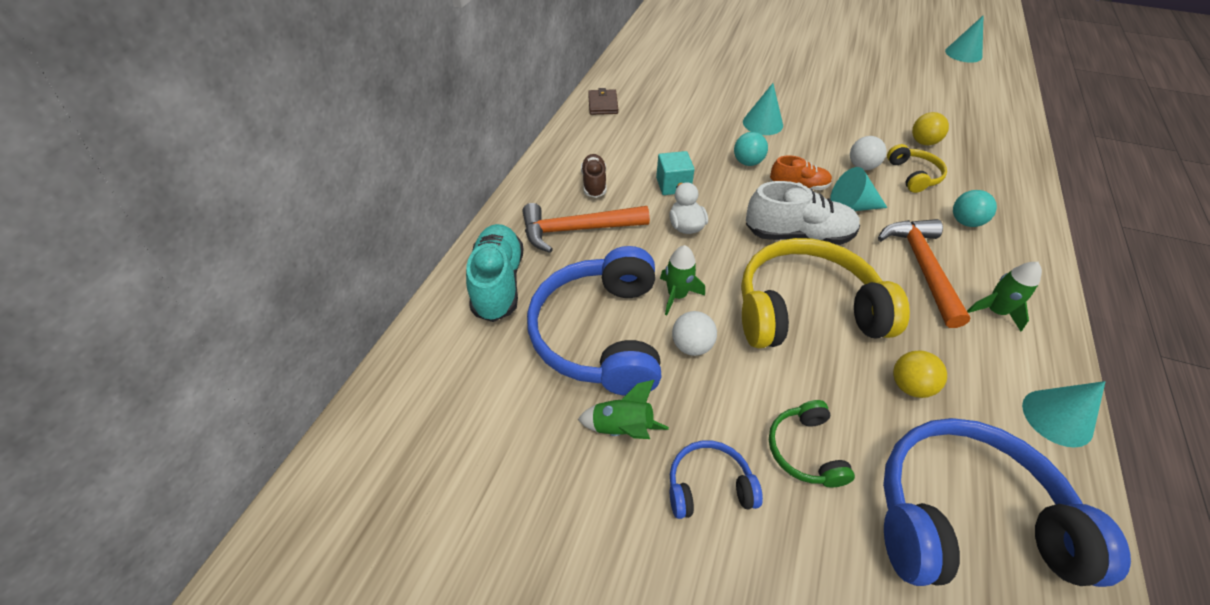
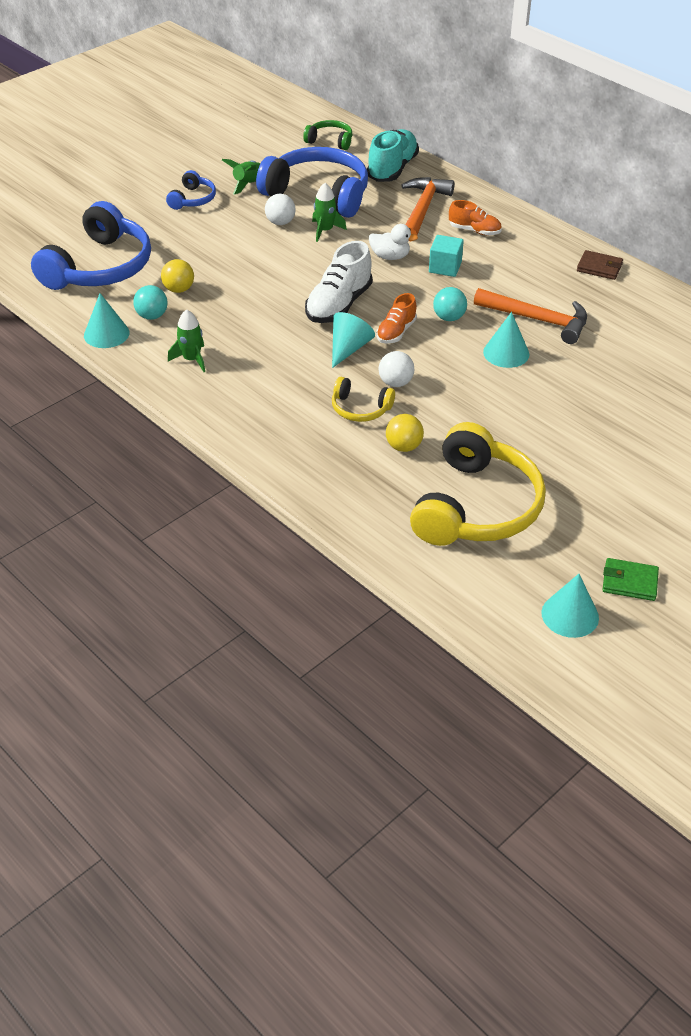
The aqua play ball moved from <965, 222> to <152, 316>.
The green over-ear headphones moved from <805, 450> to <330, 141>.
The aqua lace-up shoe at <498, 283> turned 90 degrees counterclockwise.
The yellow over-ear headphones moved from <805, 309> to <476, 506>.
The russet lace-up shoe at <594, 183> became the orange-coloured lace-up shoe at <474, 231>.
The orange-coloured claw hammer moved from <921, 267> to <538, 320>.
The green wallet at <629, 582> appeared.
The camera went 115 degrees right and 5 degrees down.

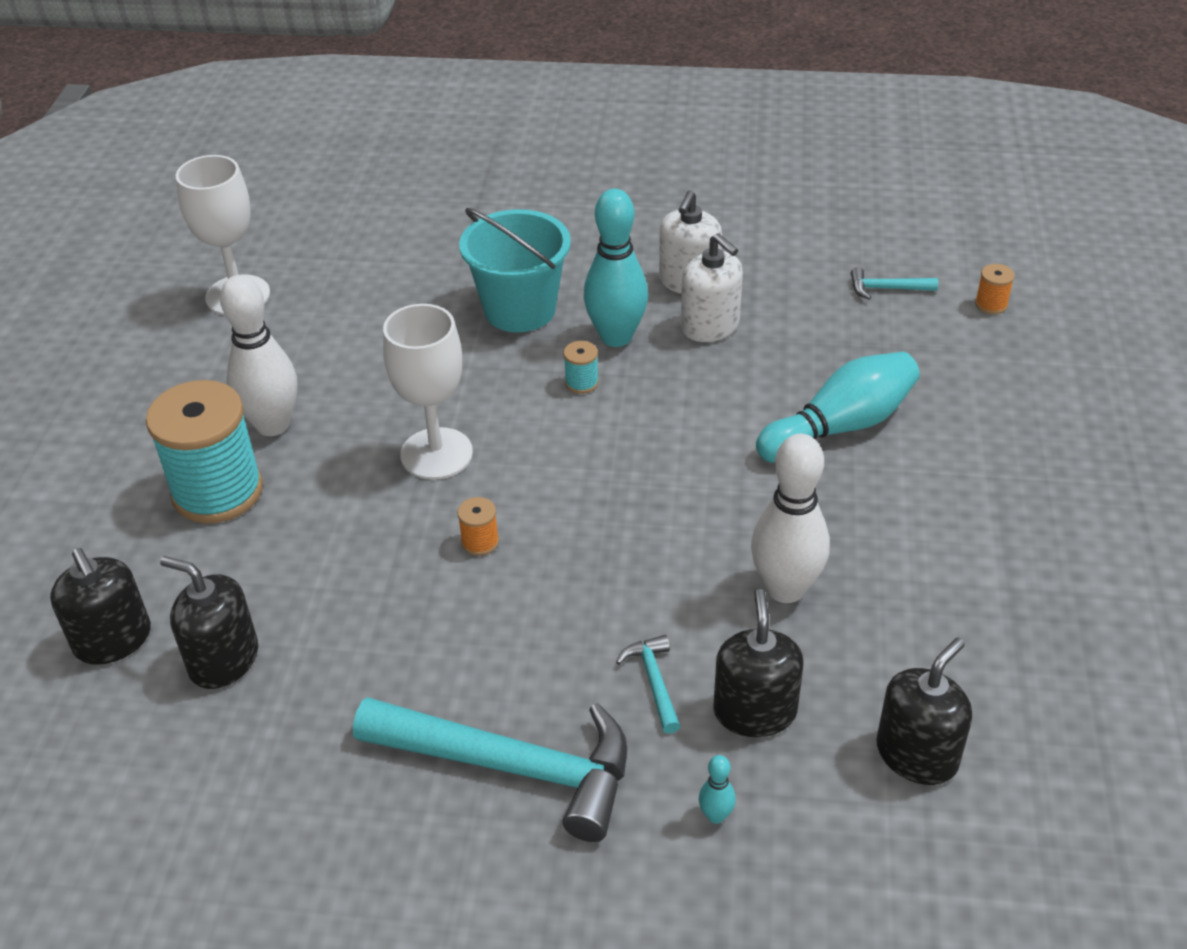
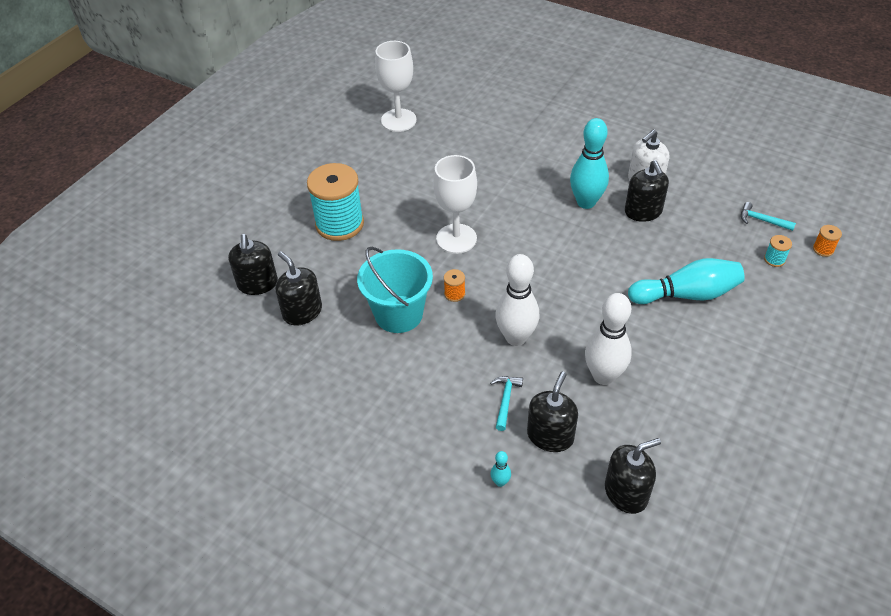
The aqua bucket moved from <520, 309> to <398, 314>.
The white skittle moved from <272, 425> to <516, 337>.
The white pump bottle at <710, 326> became the black pump bottle at <643, 212>.
The aqua reel of thread moved from <581, 383> to <774, 259>.
The aqua claw hammer at <513, 767> disappeared.
The camera went 25 degrees right and 5 degrees up.

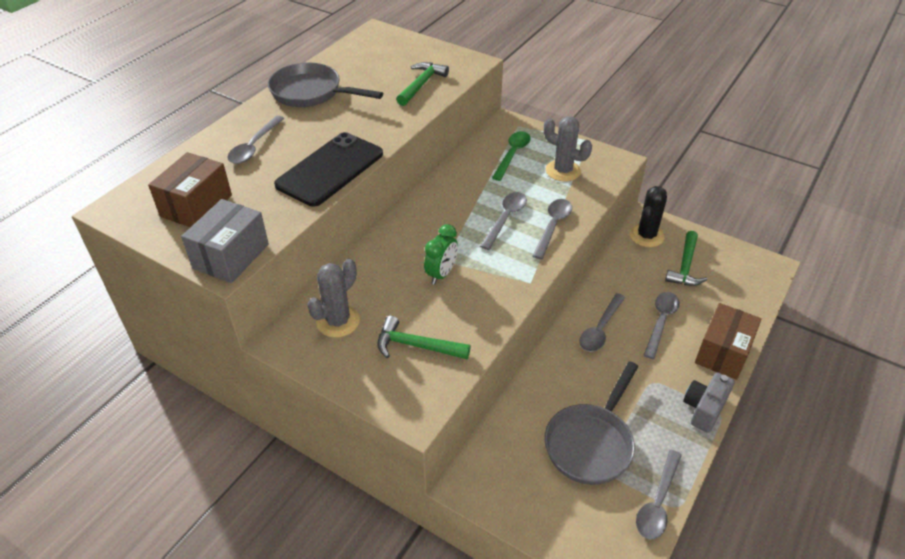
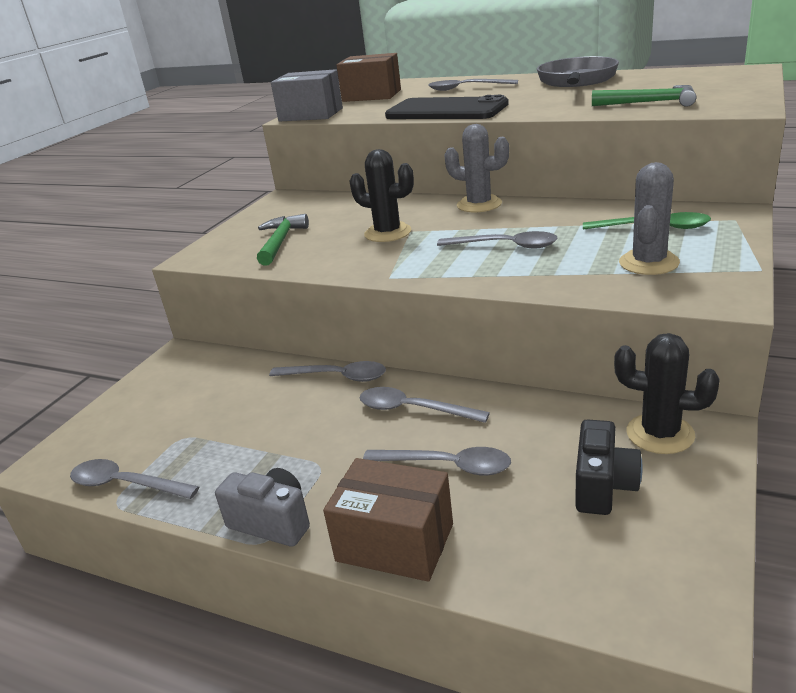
The grey spoon moved from <553, 226> to <336, 377>.
The green bedside clock at <441, 274> was replaced by the black prickly plant at <388, 233>.
The grey prickly plant moved from <338, 321> to <479, 204>.
The green claw hammer at <685, 266> was replaced by the black camera at <603, 486>.
The grey skillet at <591, 443> disappeared.
The camera went 85 degrees right and 15 degrees down.

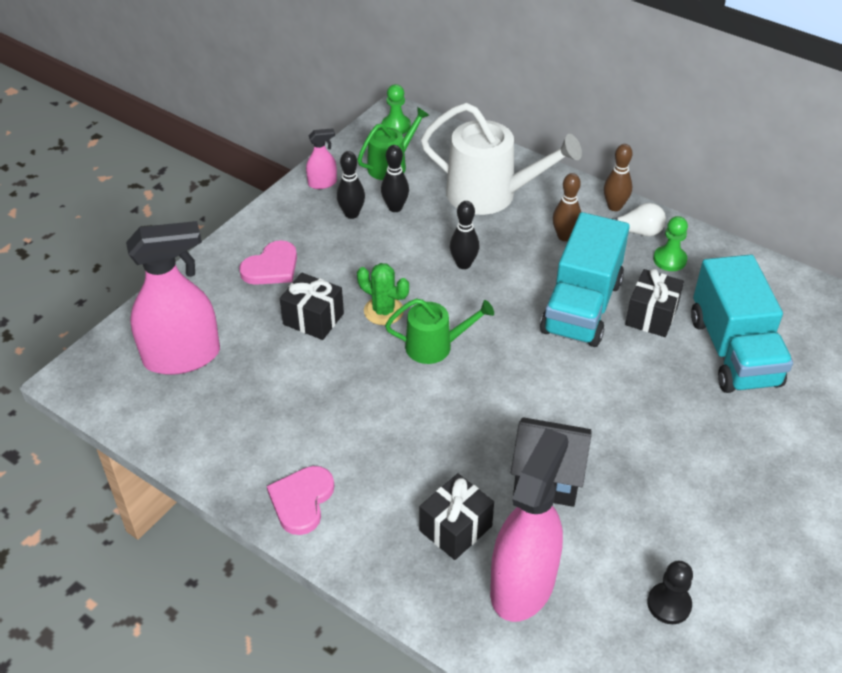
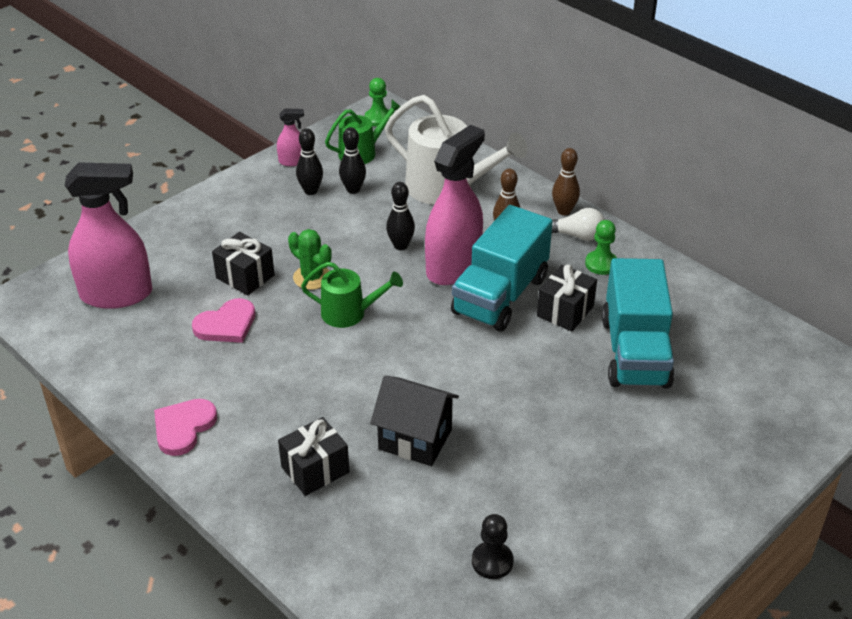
The rosy heart shape moved from <271, 267> to <226, 324>.
The rosy sprayer moved from <523, 584> to <453, 267>.
The camera went 10 degrees right and 5 degrees down.

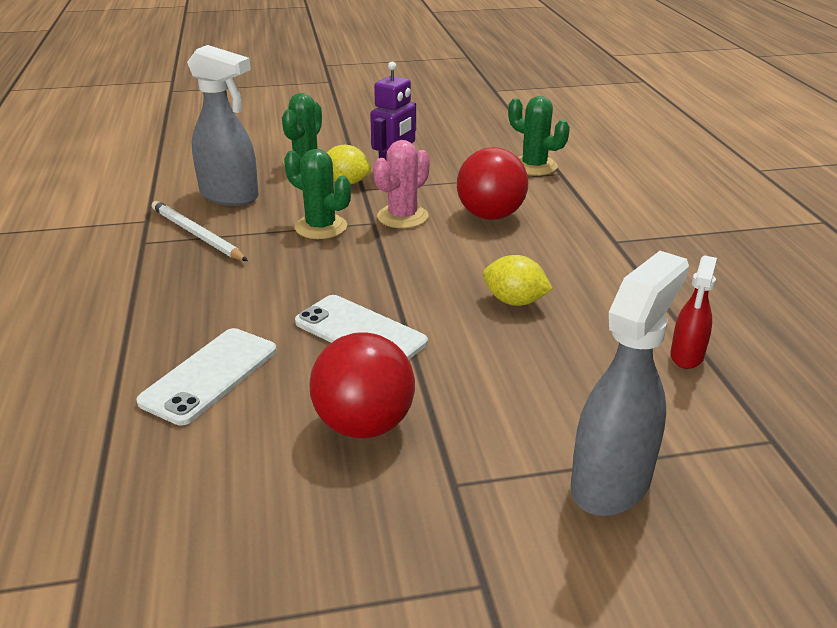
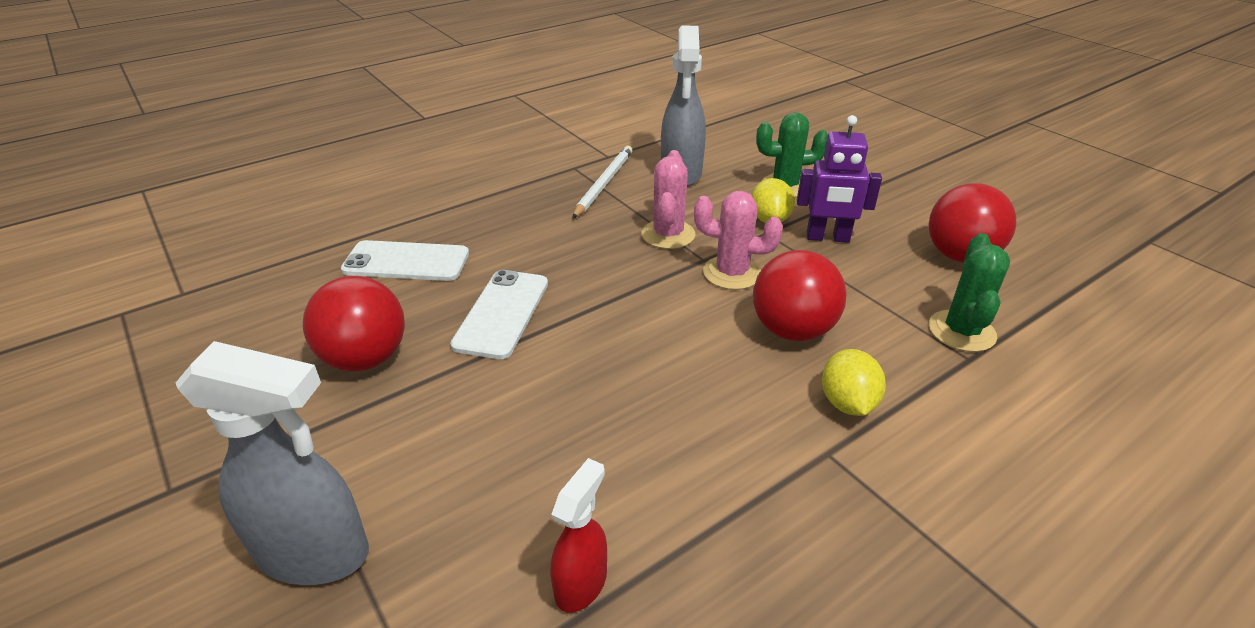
The scarlet sprayer at <686, 356> turned 120 degrees clockwise.
The green prickly plant at <321, 227> became the rosy prickly plant at <668, 234>.
The yellow citrus fruit moved from <514, 301> to <847, 403>.
The scarlet play ball at <960, 256> appeared.
The camera went 65 degrees right and 5 degrees up.

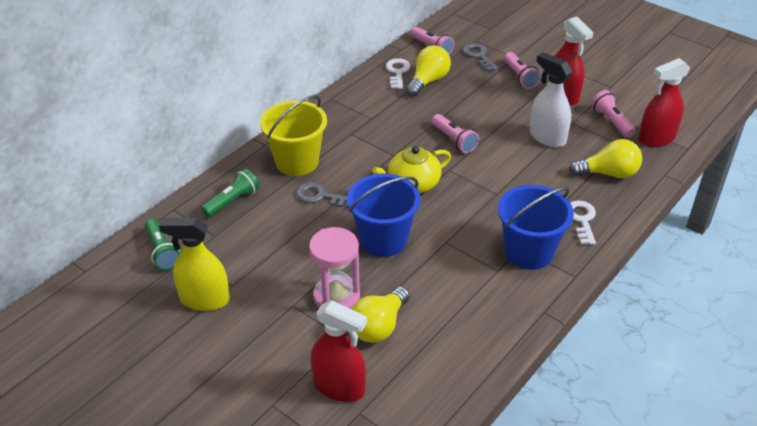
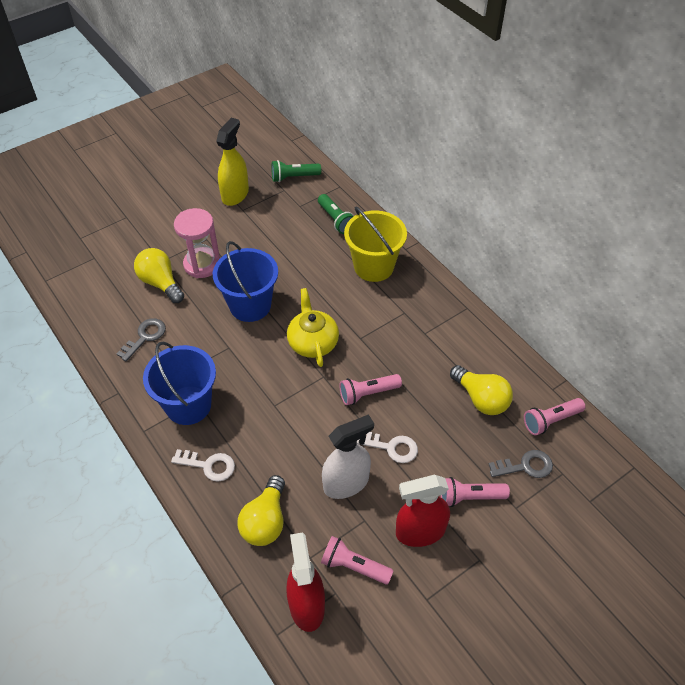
The grey key moved from <320, 196> to <145, 337>.
The rosy pocket torch at <611, 121> turned 150 degrees counterclockwise.
The white key moved from <397, 72> to <391, 447>.
The scarlet sprayer at <339, 387> disappeared.
The camera went 105 degrees right and 10 degrees up.

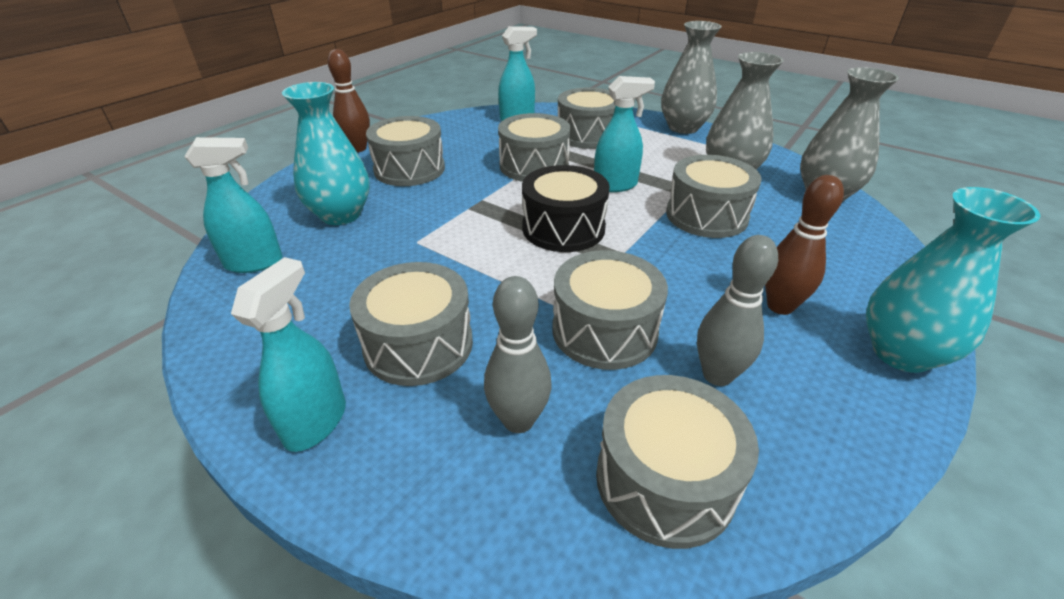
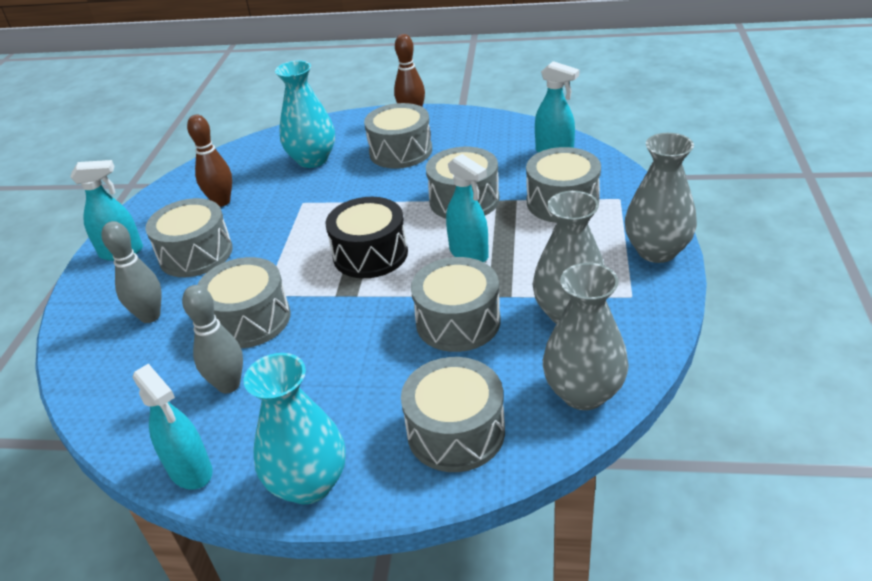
The aqua sprayer moved from <254, 263> to <190, 470>.
The russet skittle moved from <780, 306> to <221, 202>.
The grey snare drum moved from <665, 480> to <456, 432>.
The camera went 65 degrees right and 0 degrees up.

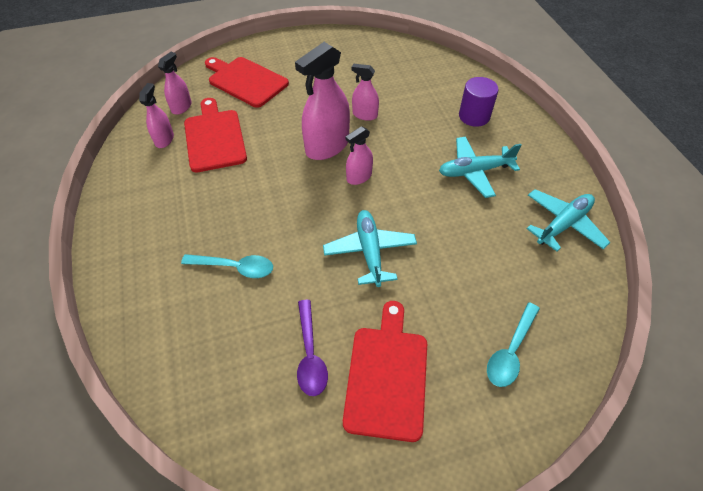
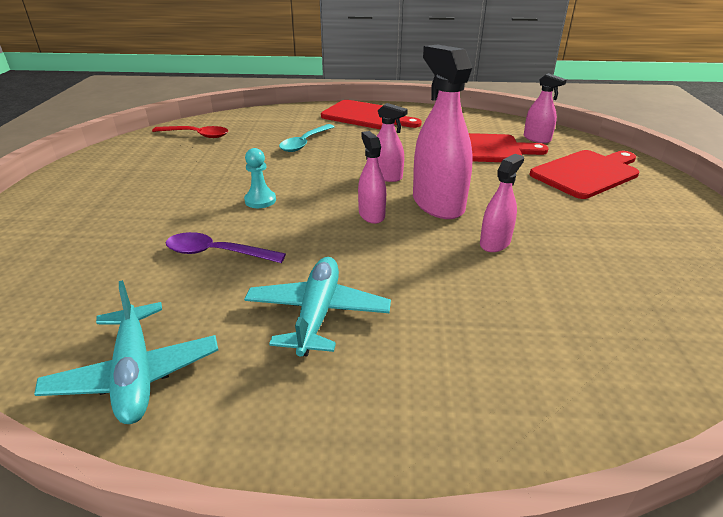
The scarlet spoon at <196, 135> appeared.
The violet spoon moved from <310, 354> to <217, 253>.
The aqua plane at <370, 251> was replaced by the aqua chess pawn at <260, 200>.
The scarlet chopping board moved from <387, 375> to <367, 116>.
The rosy sprayer moved from <164, 139> to <386, 176>.
The violet cylinder shape at <474, 116> disappeared.
The aqua spoon at <511, 351> disappeared.
The camera went 110 degrees right and 20 degrees down.

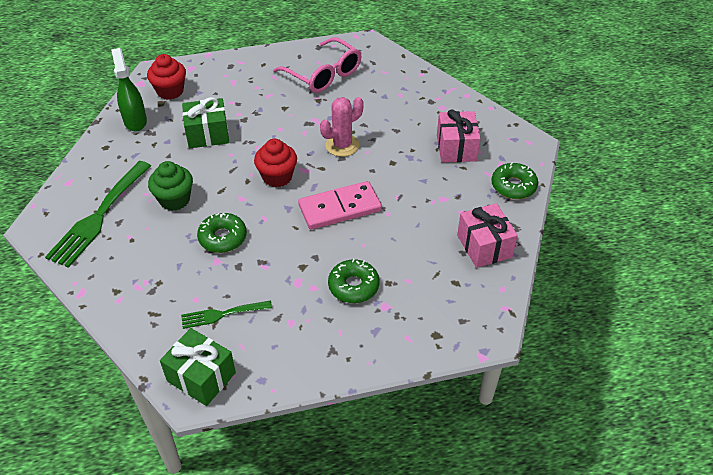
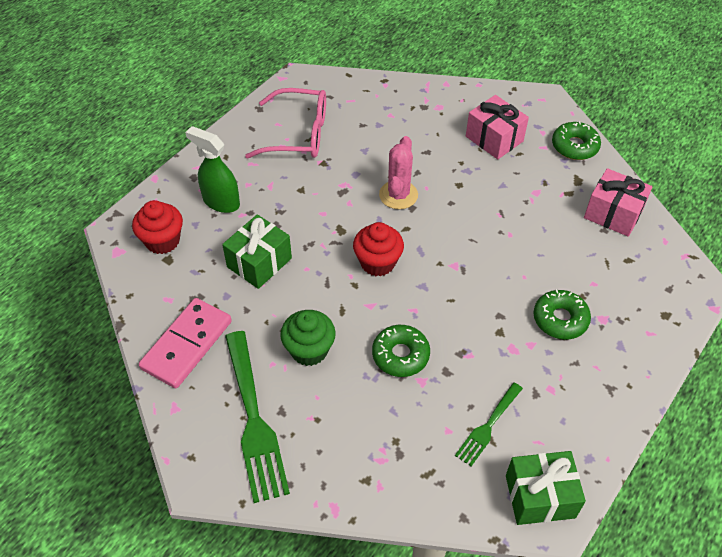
The rosy domino piece moved from <340, 208> to <187, 345>.
The green sprayer moved from <135, 121> to <221, 202>.
The camera went 40 degrees left and 5 degrees up.

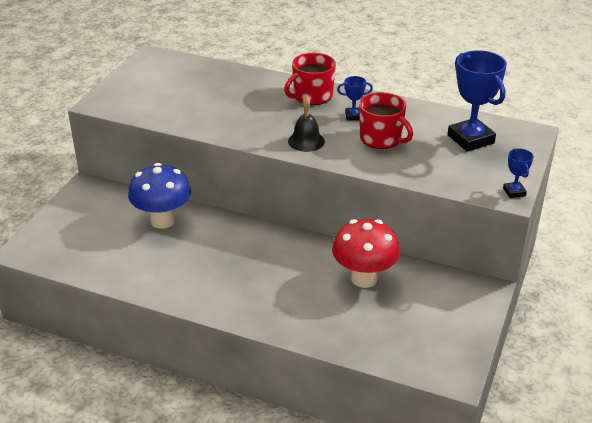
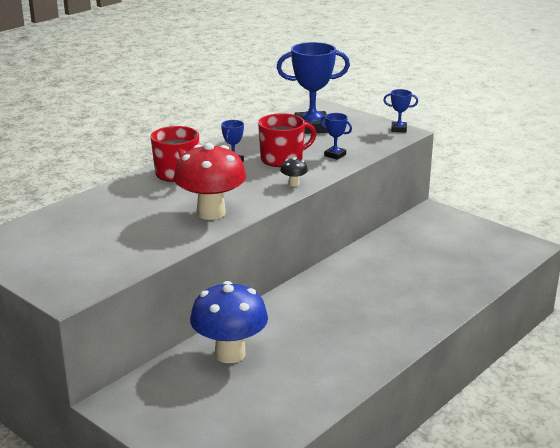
The scarlet mushroom moved from <364, 278> to <211, 213>.
The black mushroom at <294, 184> appeared.
The cobalt prize cup at <335, 155> appeared.
The black hand bell at <306, 141> disappeared.
The camera went 70 degrees left and 10 degrees down.

